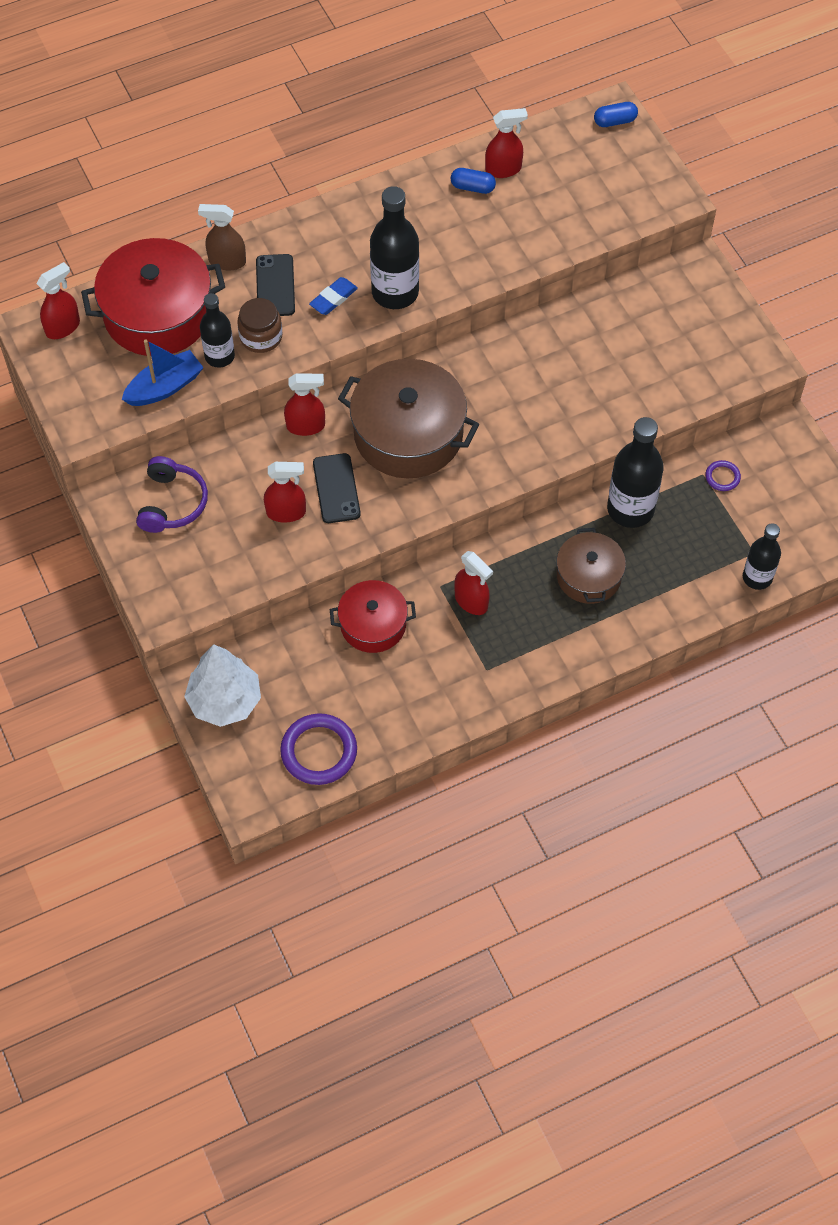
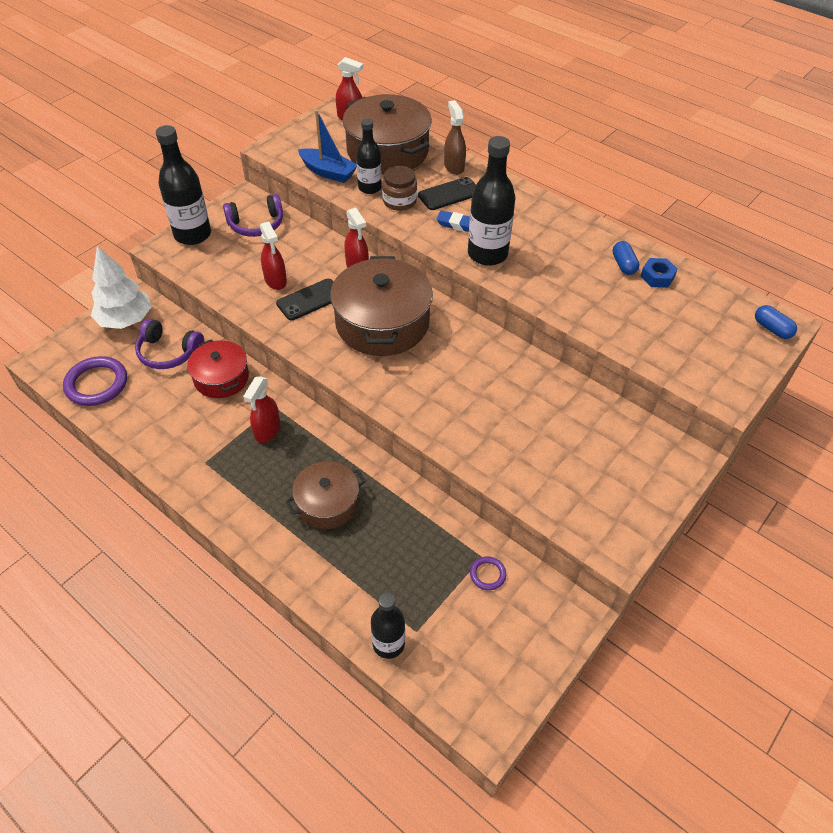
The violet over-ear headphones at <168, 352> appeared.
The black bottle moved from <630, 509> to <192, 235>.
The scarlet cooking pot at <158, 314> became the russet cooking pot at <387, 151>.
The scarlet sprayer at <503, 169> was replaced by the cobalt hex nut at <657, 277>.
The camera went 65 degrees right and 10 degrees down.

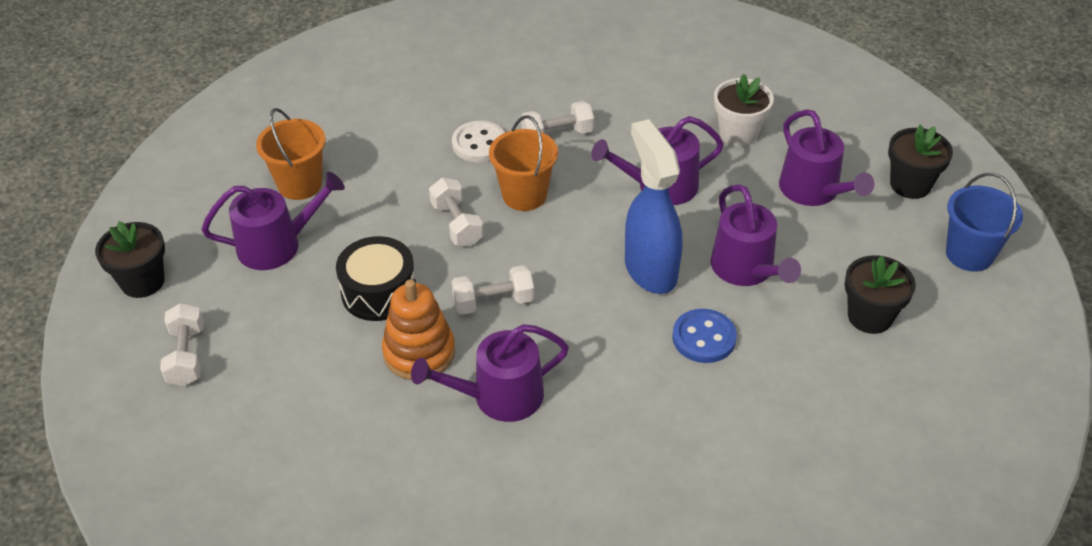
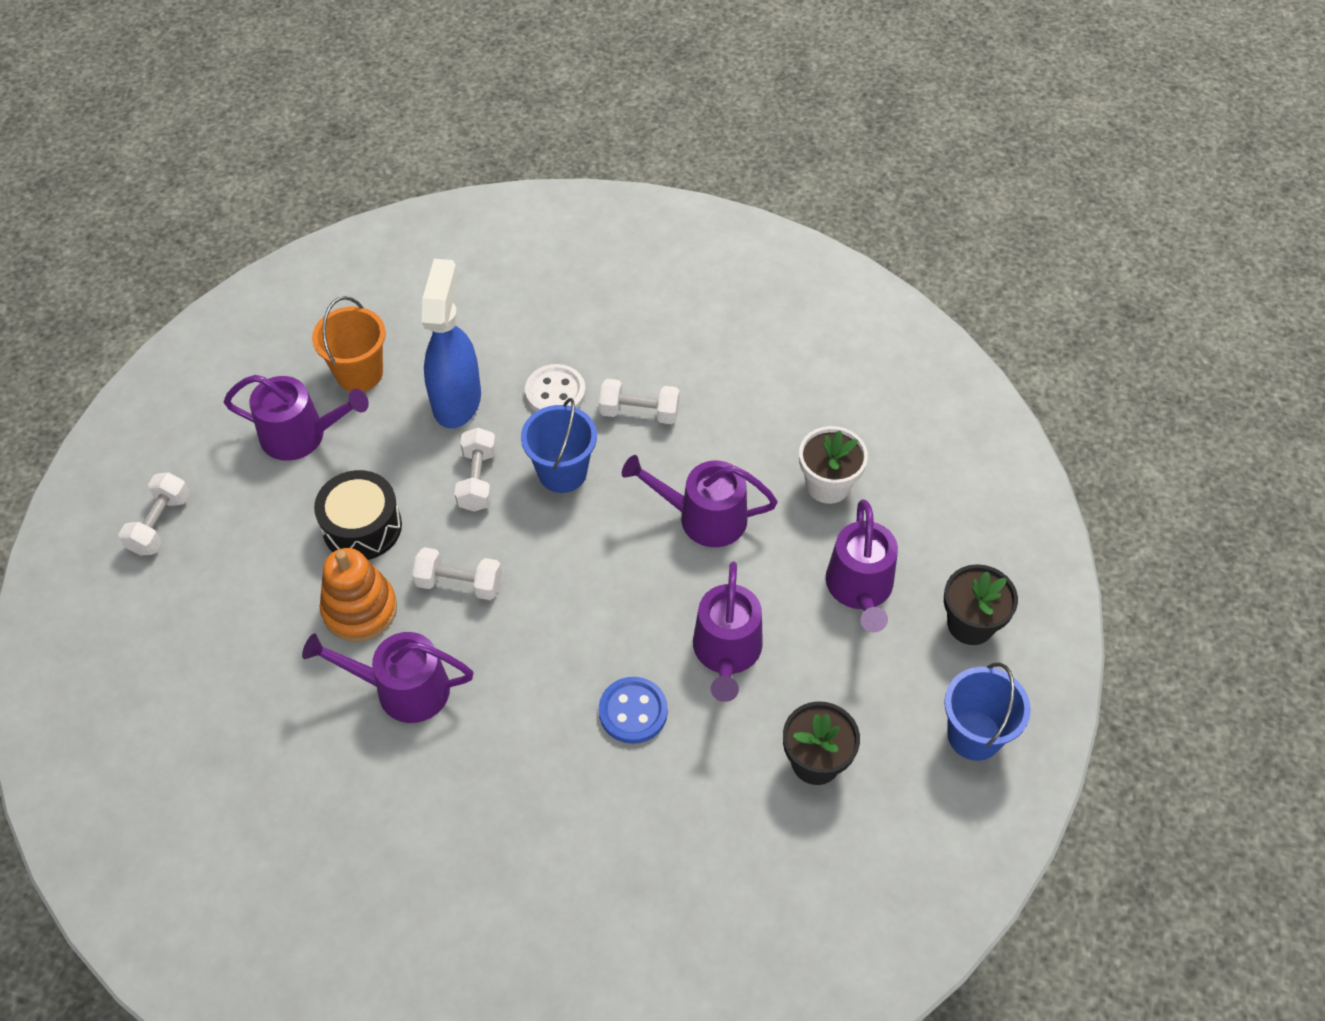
The cobalt sprayer moved from <650, 269> to <457, 400>.
The orange-coloured bucket at <524, 195> became the cobalt bucket at <562, 472>.
The black potted plant at <142, 282> disappeared.
The camera went 25 degrees right and 10 degrees up.

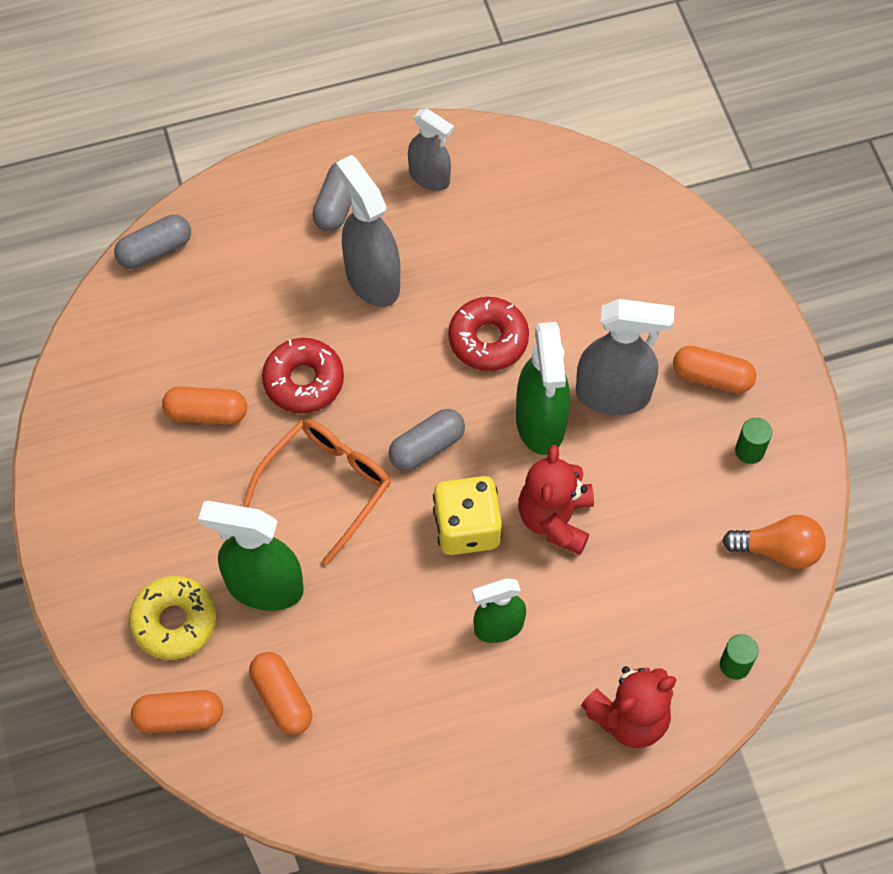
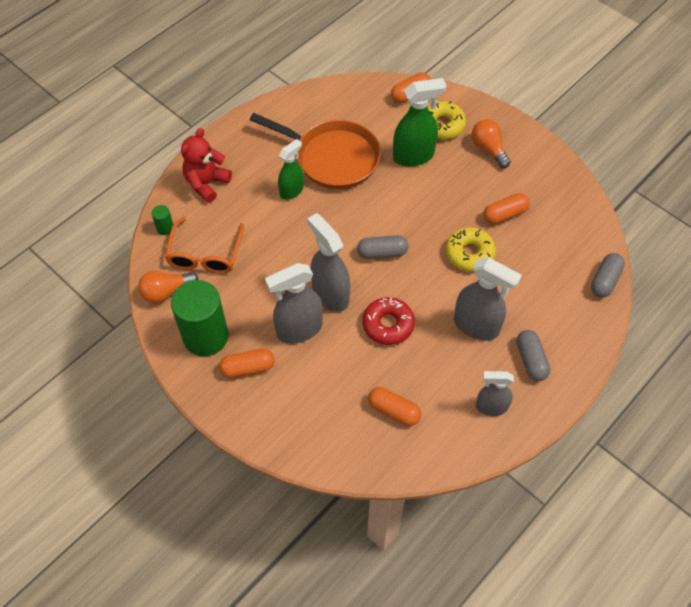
The orange-coloured glasses moved from <326, 486> to <205, 254>.
The green cylinder shape at <749, 450> changed to 2.43 times the size.
The orange-coloured skillet at <332, 158> appeared.
The green sprayer at <540, 423> became the grey sprayer at <330, 294>.
The grey capsule at <426, 447> turned 60 degrees clockwise.
The orange-coloured capsule moved from <282, 698> to <393, 411>.
The scarlet doughnut at <303, 381> became the yellow doughnut at <469, 253>.
The orange-coloured lightbulb at <488, 149> appeared.
The yellow game die at <467, 528> disappeared.
The scarlet stuffed bear at <555, 519> disappeared.
The camera went 150 degrees right and 5 degrees down.

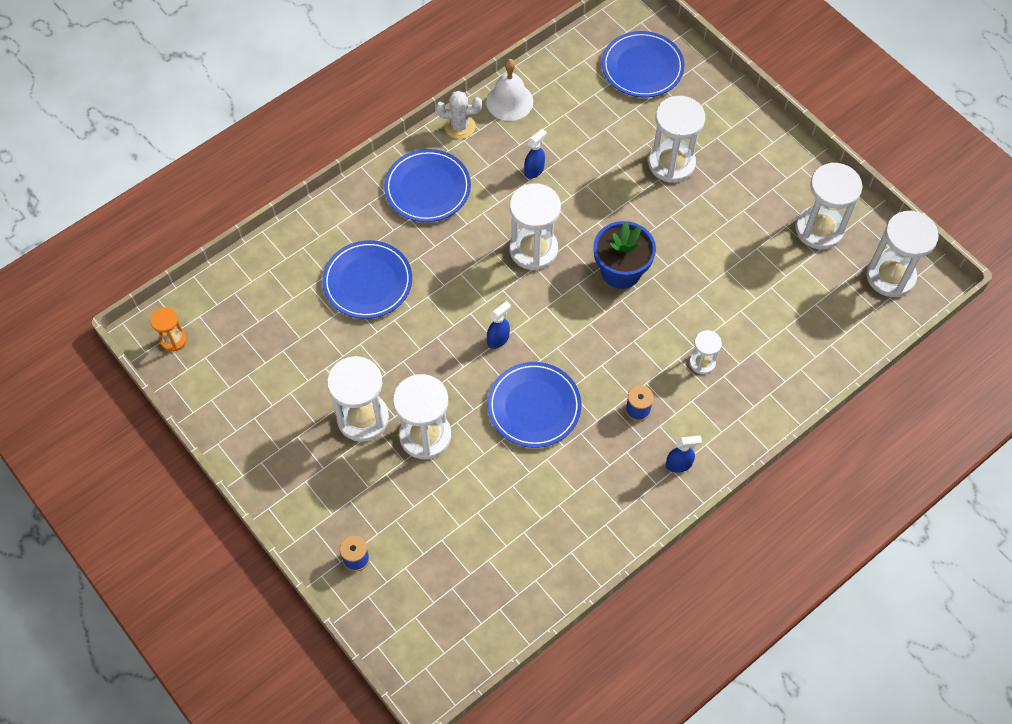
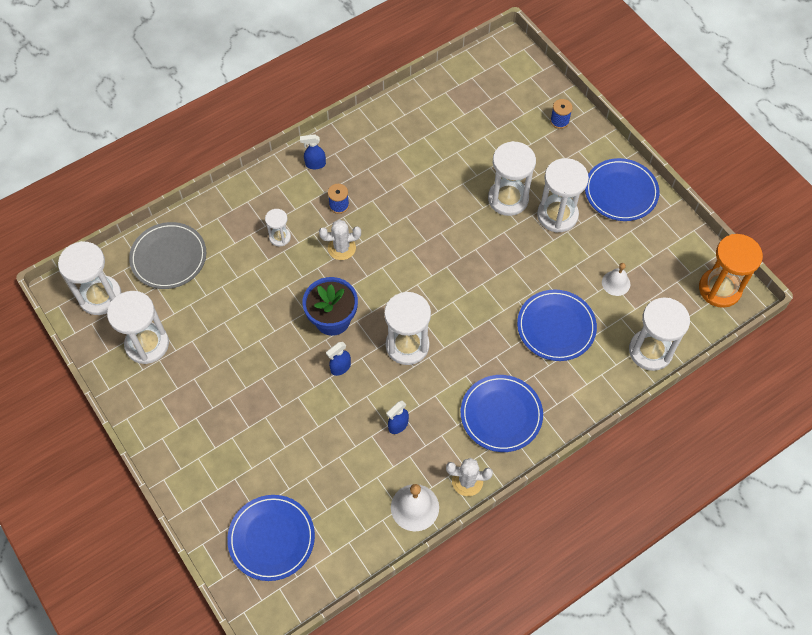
The grey flat dish at <168, 257> appeared.
The white prickly plant at <341, 248> appeared.
The cobalt sprayer moved from <498, 339> to <340, 368>.
The cobalt flat dish moved from <534, 406> to <621, 192>.
The white hand bell at <616, 283> appeared.
The white sand timer moved from <671, 163> to <650, 351>.
The orange-coloured sand timer at <173, 340> changed to 1.92 times the size.
The camera went 175 degrees left and 0 degrees up.

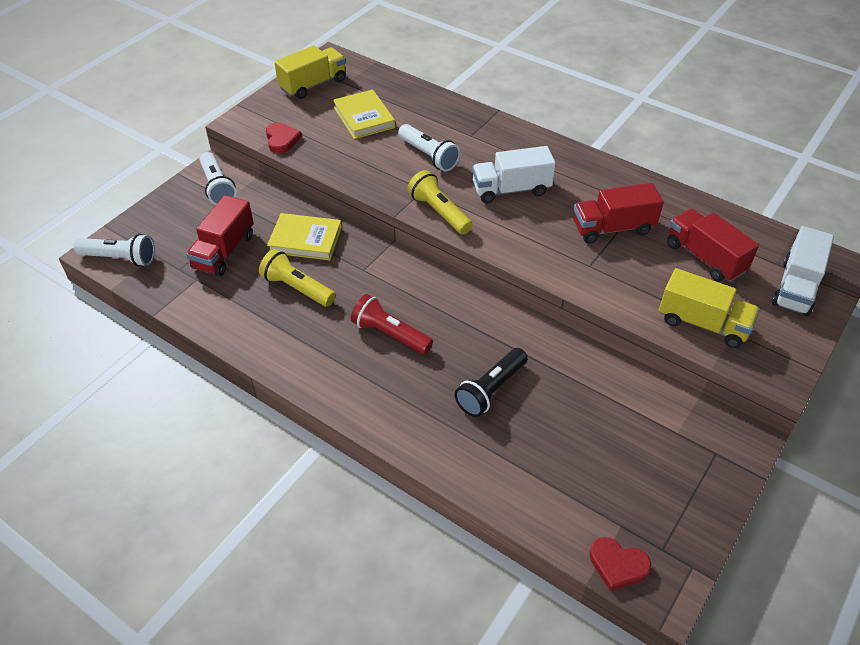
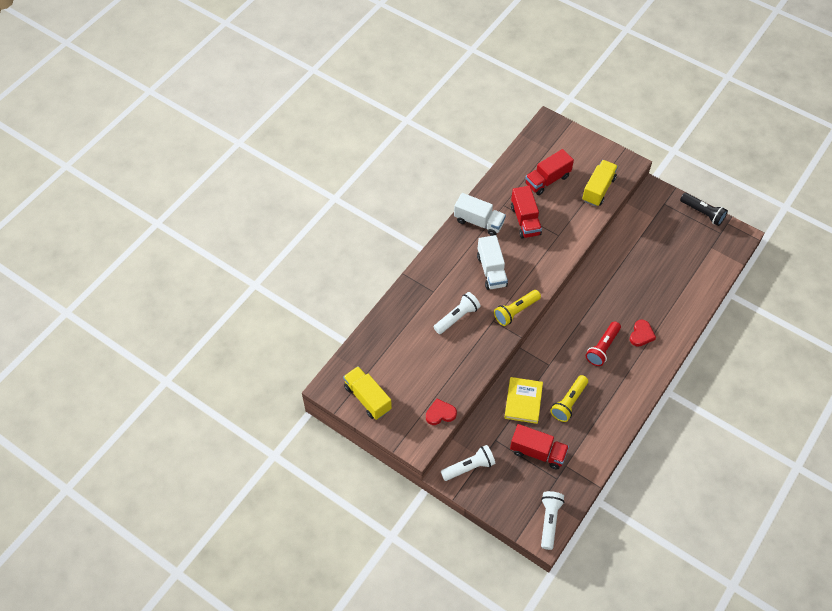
The white lorry moved from <796, 287> to <479, 222>.
The scarlet heart shape moved from <618, 565> to <641, 334>.
The black pocket torch moved from <491, 390> to <702, 213>.
The yellow hardback at <364, 117> disappeared.
The camera went 90 degrees left and 10 degrees up.

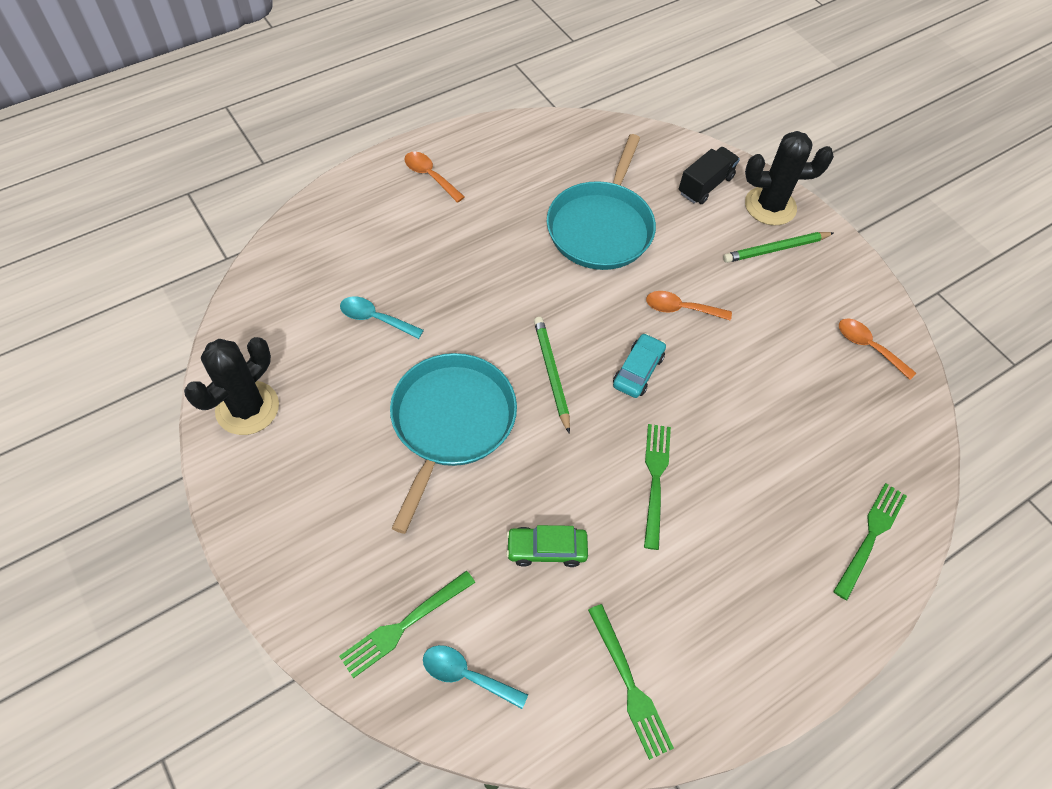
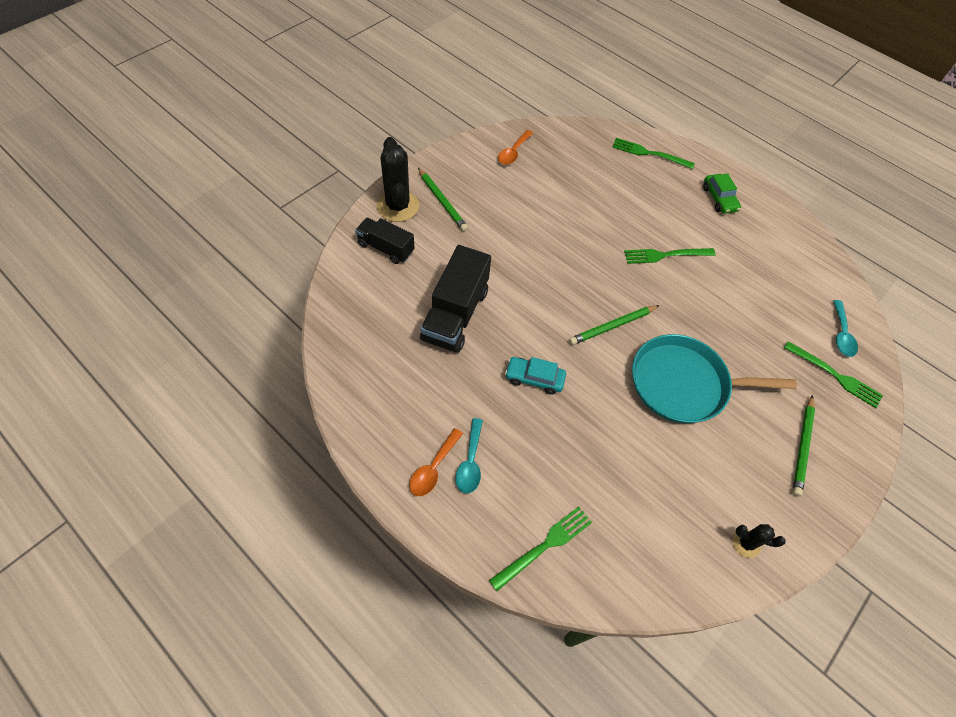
The aqua skillet at <601, 227> was replaced by the black lorry at <455, 314>.
The aqua spoon moved from <375, 318> to <470, 462>.
The green fork moved from <630, 686> to <545, 545>.
The aqua car moved from <638, 371> to <534, 378>.
The green car moved from <546, 549> to <719, 198>.
The black prickly plant at <247, 408> changed to 0.51 times the size.
The green pencil at <802, 447> appeared.
The orange-coloured spoon at <681, 309> disappeared.
The camera went 105 degrees left and 0 degrees up.

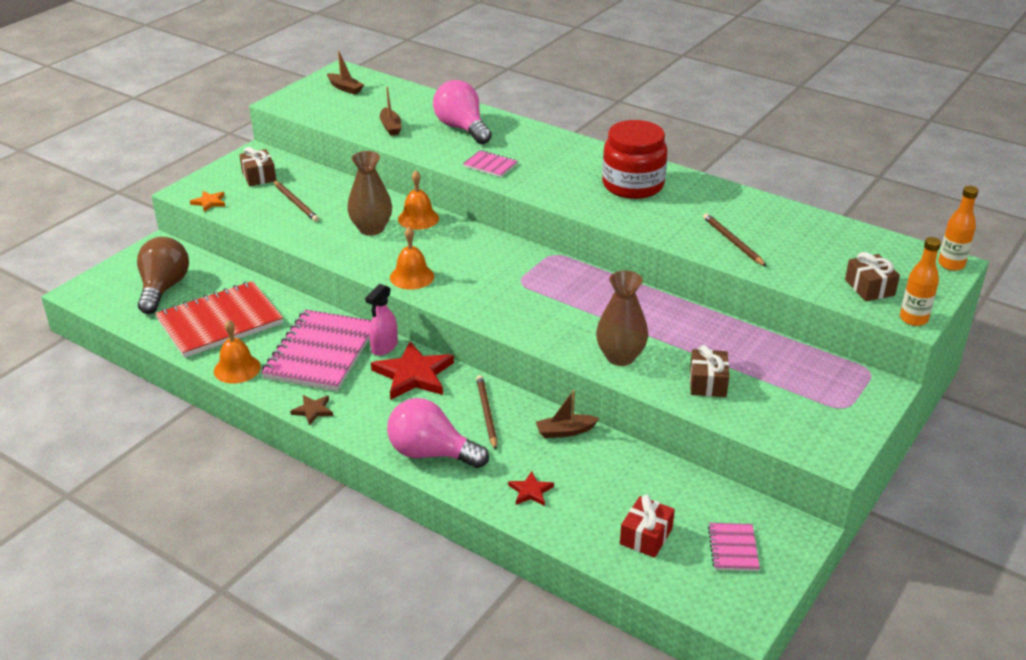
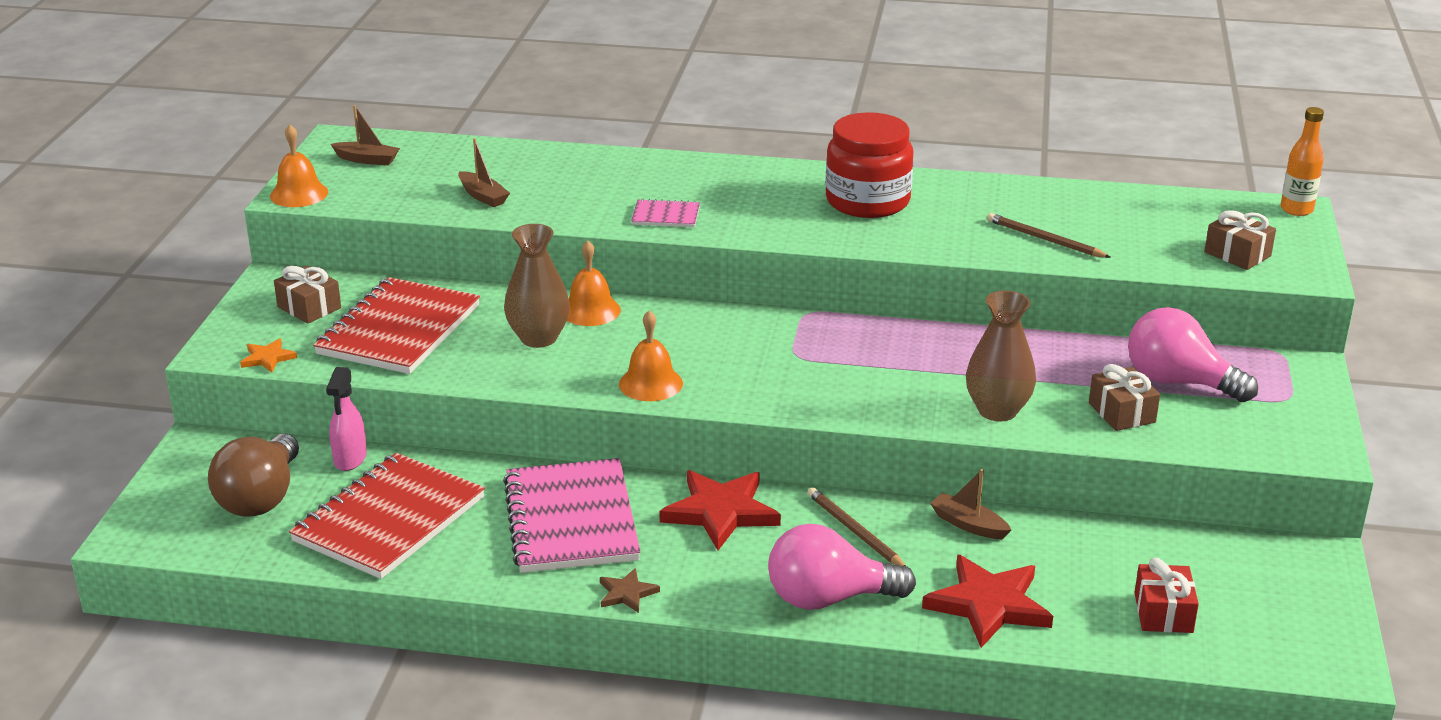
The russet lightbulb at <163, 288> turned 150 degrees counterclockwise.
The orange-coloured hand bell moved from <237, 368> to <299, 194>.
The russet pencil at <296, 203> was replaced by the scarlet exercise book at <399, 330>.
The rosy sprayer moved from <384, 347> to <350, 459>.
The scarlet five-pointed star at <530, 491> changed to 2.04 times the size.
The russet toy boat at <565, 431> turned 75 degrees clockwise.
The rosy lightbulb moved from <462, 128> to <1178, 382>.
The rosy exercise book at <733, 548> disappeared.
The orange-coloured bottle at <913, 319> disappeared.
The camera went 25 degrees left and 5 degrees down.

